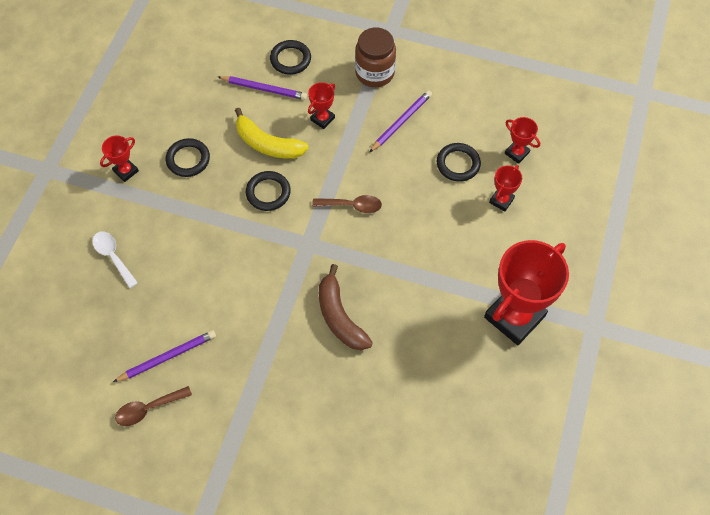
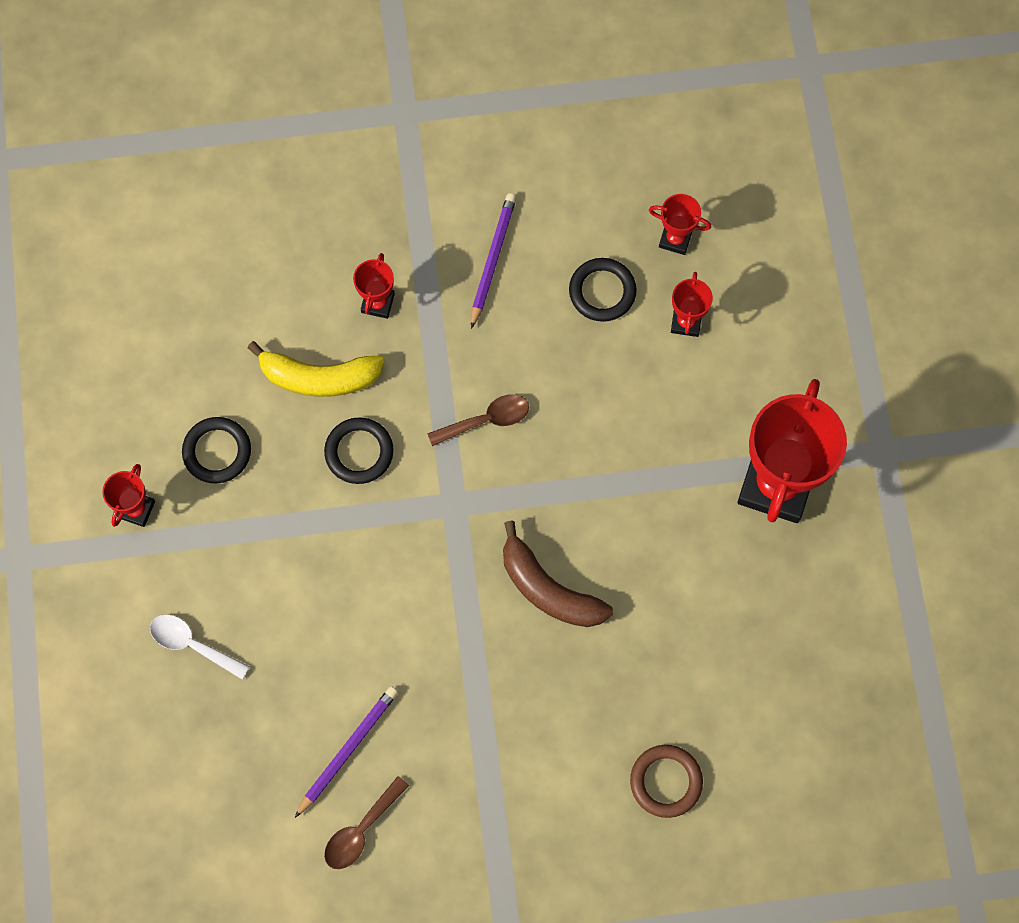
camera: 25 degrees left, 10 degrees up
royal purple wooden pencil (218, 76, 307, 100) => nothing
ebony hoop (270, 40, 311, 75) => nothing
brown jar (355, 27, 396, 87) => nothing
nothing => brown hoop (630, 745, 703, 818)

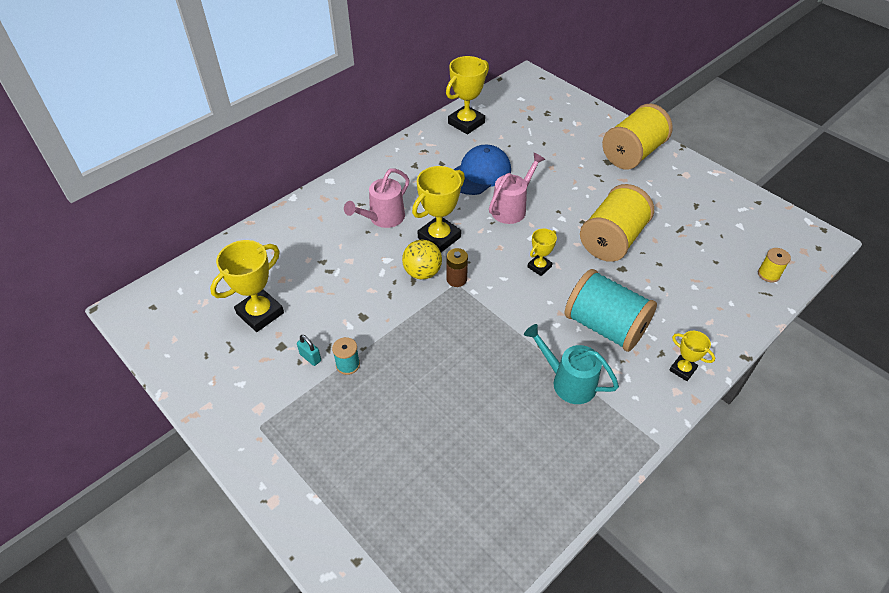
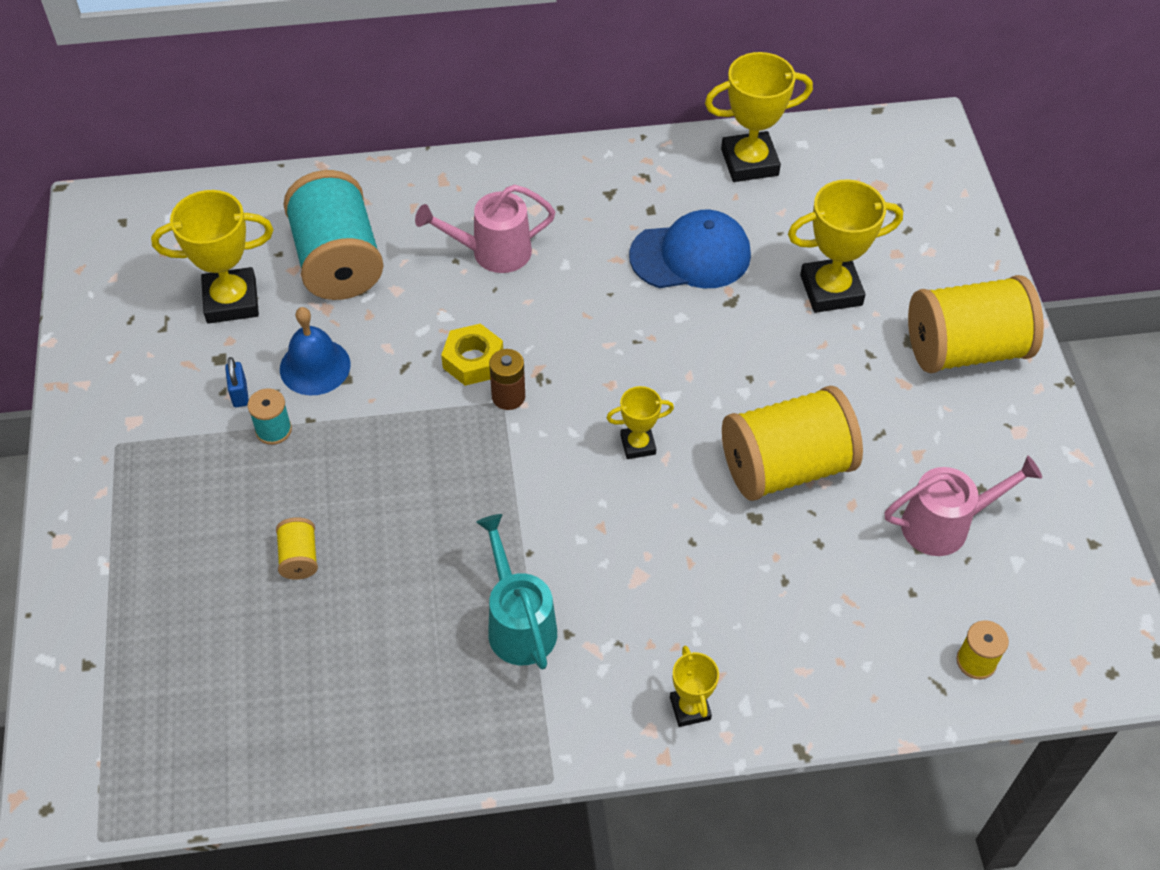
camera: 35 degrees right, 5 degrees up
nothing => golden bobbin (276, 517, 318, 580)
nothing => blue school bell (280, 307, 351, 395)
golden trophy (412, 166, 465, 252) => golden trophy (788, 179, 903, 313), relocated
rosy sprinkling can (489, 153, 546, 224) => rosy sprinkling can (885, 456, 1042, 556), relocated
teal bobbin (565, 269, 657, 352) => teal bobbin (283, 170, 384, 300), relocated
golden play ball (402, 240, 442, 279) => golden nut (441, 323, 503, 386)
teal small lock (297, 335, 321, 366) => blue small lock (225, 357, 249, 407)

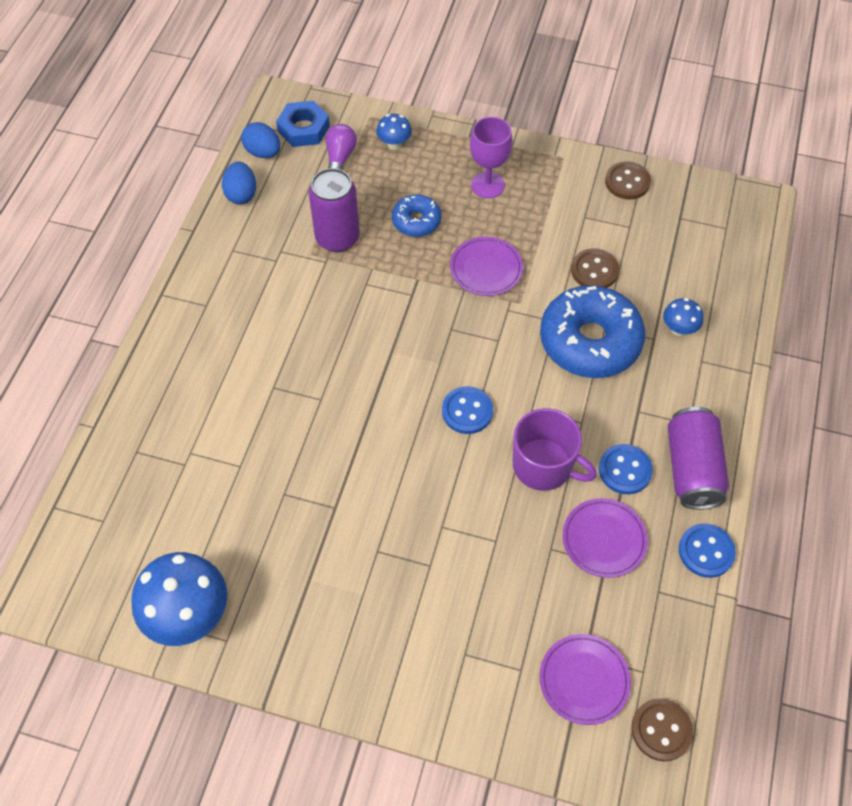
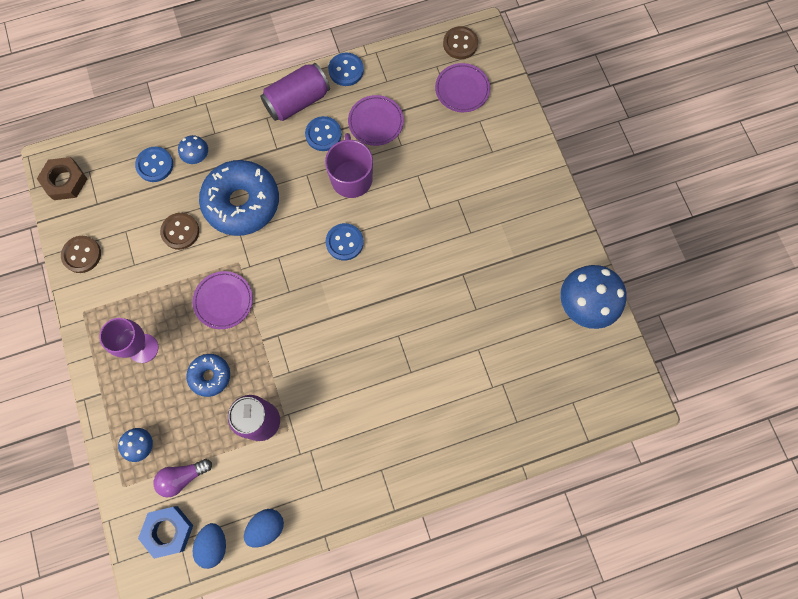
camera: 125 degrees left, 15 degrees up
nothing => brown nut (37, 157, 87, 200)
nothing => blue button (135, 147, 173, 182)

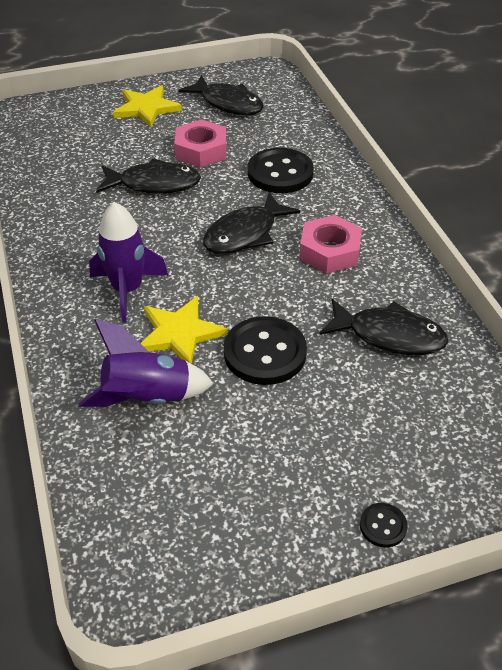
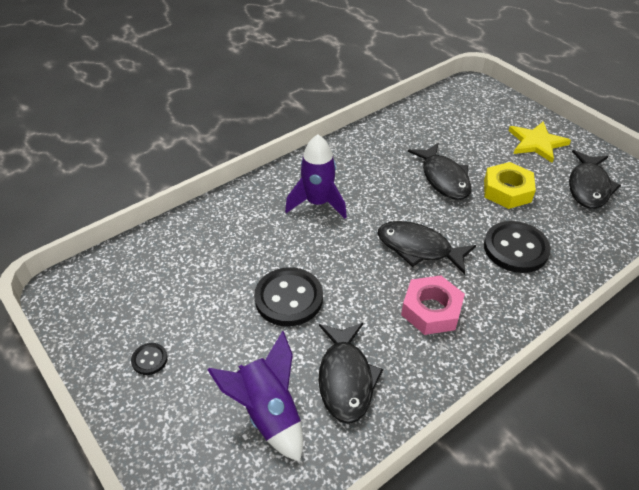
camera: 70 degrees right, 0 degrees up
golden star shape (141, 296, 228, 364) => nothing
royal purple spaceship (78, 319, 214, 407) => royal purple spaceship (207, 331, 303, 462), relocated
ebony button (360, 503, 408, 547) => ebony button (131, 343, 167, 375), relocated
rosy nut (174, 119, 226, 168) => golden nut (484, 162, 536, 209)

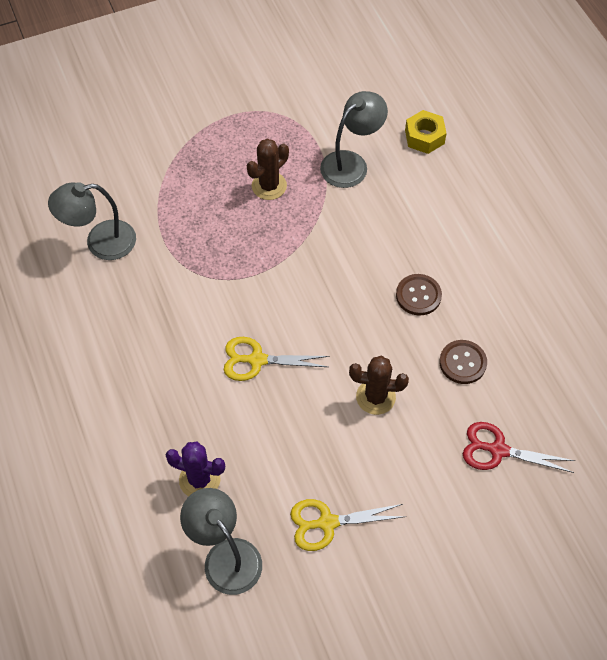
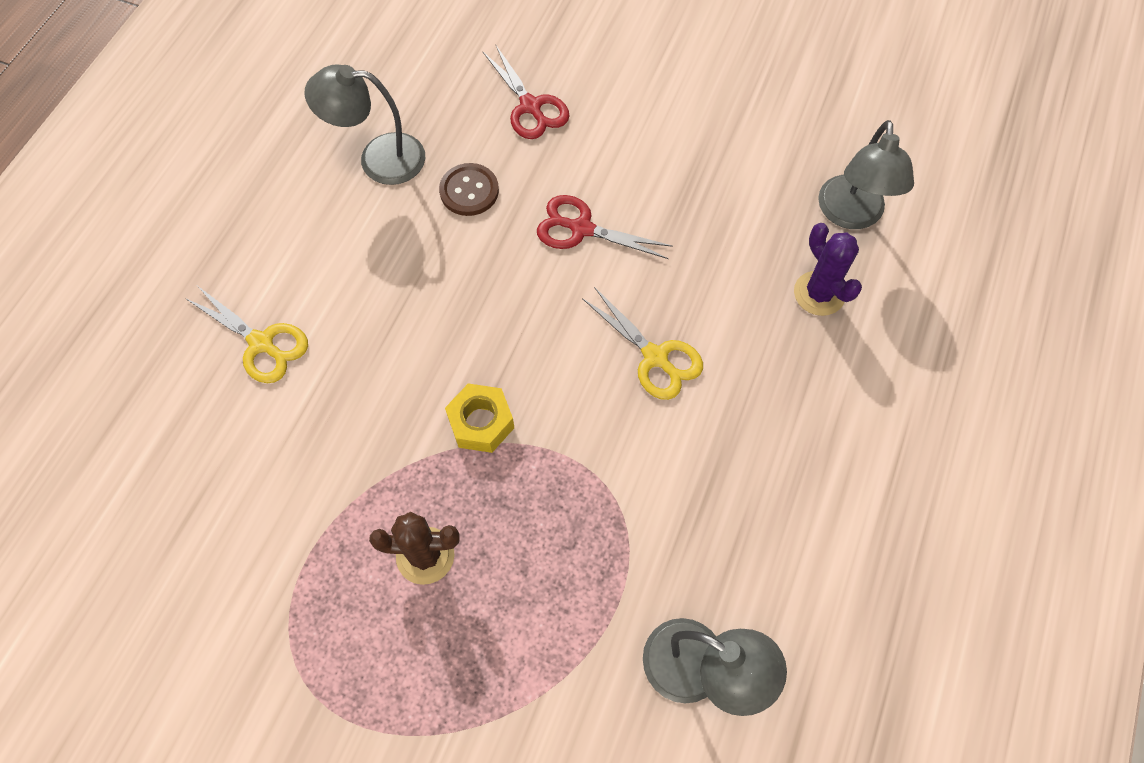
camera: 135 degrees left, 5 degrees up
brown button (396, 274, 442, 315) => nothing
golden scissors (290, 499, 405, 551) => golden scissors (185, 286, 308, 383), relocated
gray reading lamp (320, 91, 388, 188) => gray reading lamp (304, 64, 425, 185), relocated
golden nut (405, 110, 447, 154) => golden nut (445, 383, 514, 453), relocated
brown prickly plant (349, 356, 409, 415) => scarlet scissors (537, 195, 673, 259)

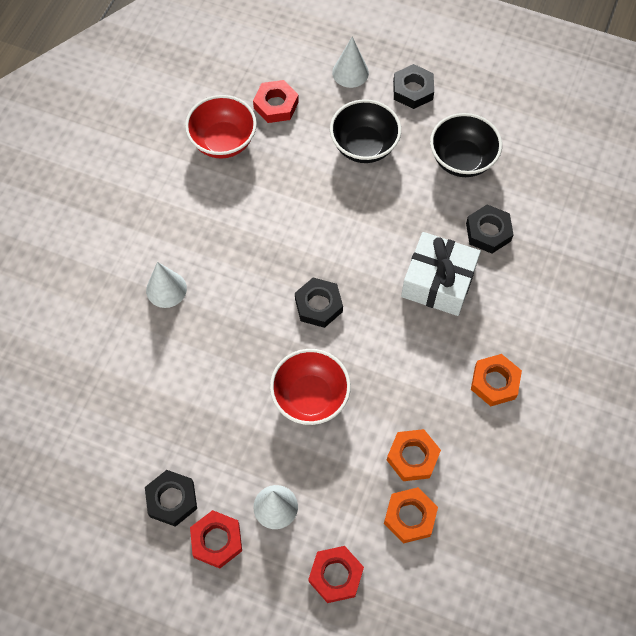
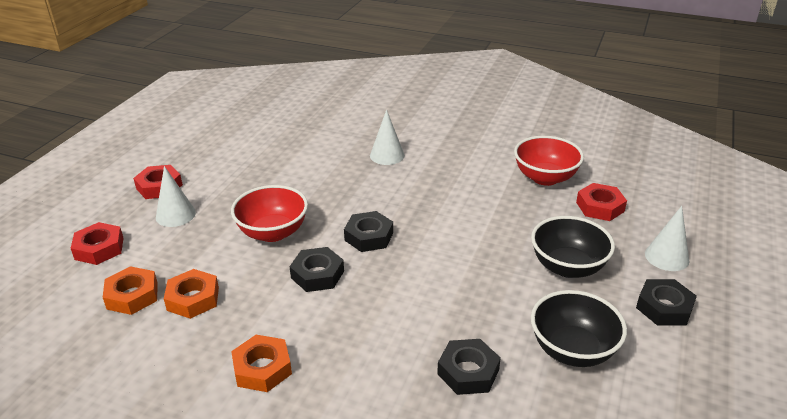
camera: 90 degrees right, 30 degrees down
pure white wrapped gift (401, 232, 481, 316) => nothing
ebony nut (145, 470, 197, 527) => ebony nut (289, 247, 344, 292), relocated

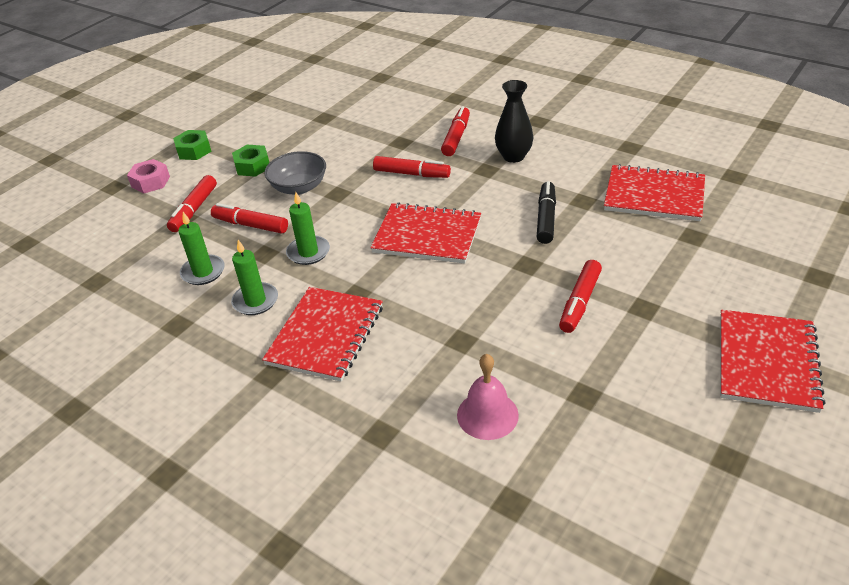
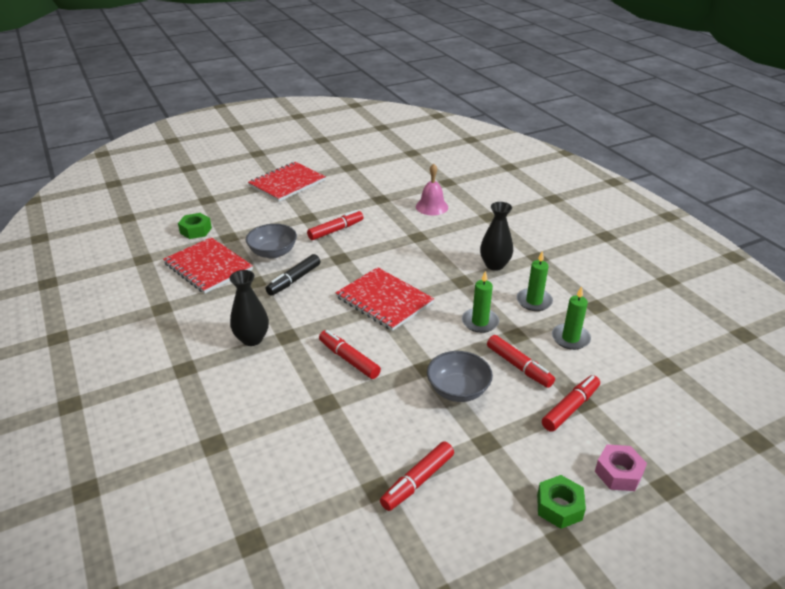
camera: 155 degrees left, 5 degrees down
nothing => gray serving bowl (246, 224, 297, 259)
leaf-green nut (232, 145, 269, 177) => leaf-green nut (178, 213, 212, 239), relocated
scarlet marker pen (441, 106, 470, 156) => scarlet marker pen (380, 441, 454, 511), relocated
scarlet notepad (262, 287, 383, 382) => ebony vase (480, 202, 513, 271)

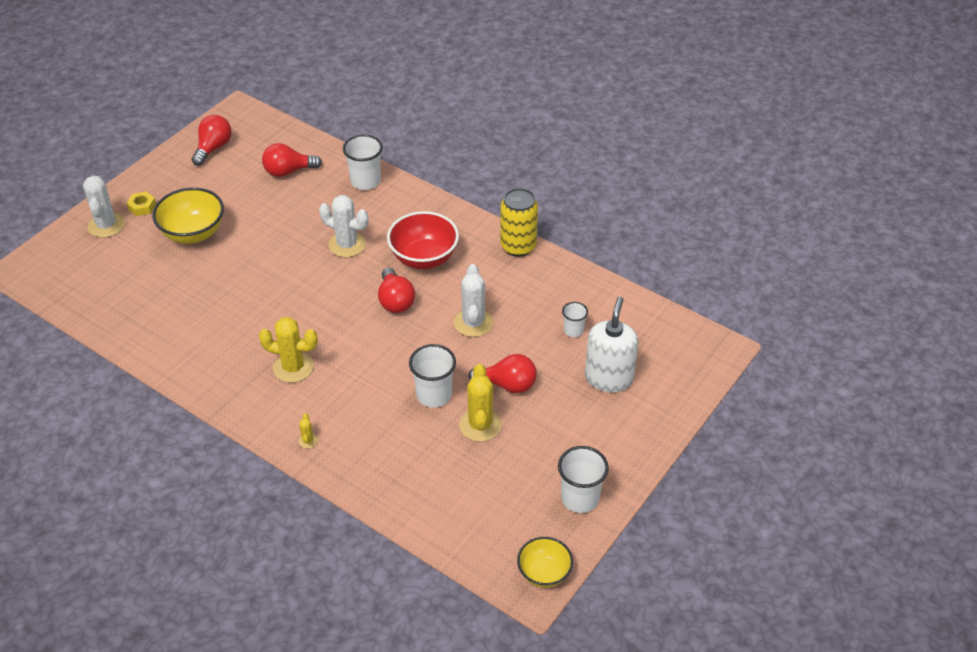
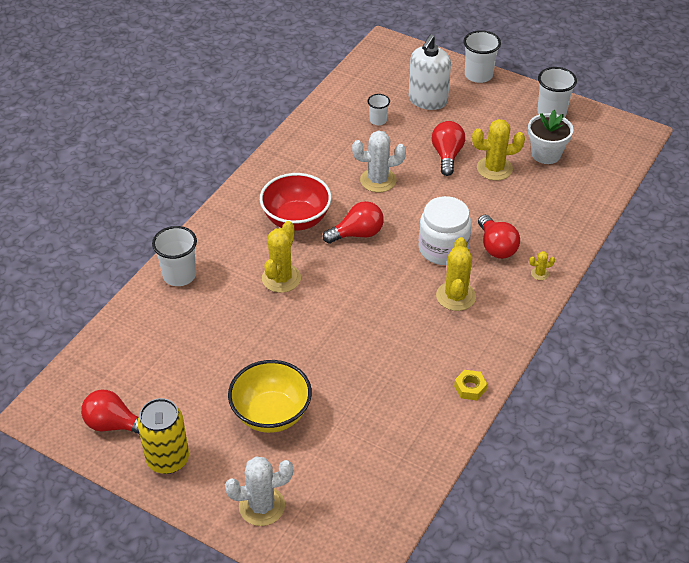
camera: 95 degrees left, 0 degrees up
golden serving bowl (517, 537, 573, 588) => nothing
nothing => pure white jar (419, 196, 471, 265)
nothing => pure white potted plant (528, 110, 573, 164)
golden nut (127, 191, 156, 216) => golden nut (454, 370, 487, 400), relocated
scarlet bulb (262, 143, 322, 177) => scarlet bulb (478, 215, 520, 259), relocated
pure white cup (409, 344, 456, 408) => pure white cup (463, 30, 501, 83), relocated
golden can (500, 188, 538, 257) => golden can (137, 398, 189, 474), relocated
pure white prickly plant (319, 195, 368, 257) => golden prickly plant (262, 221, 301, 293)
pure white soap dispenser (585, 297, 638, 392) => pure white soap dispenser (409, 34, 451, 110), 75 degrees counterclockwise

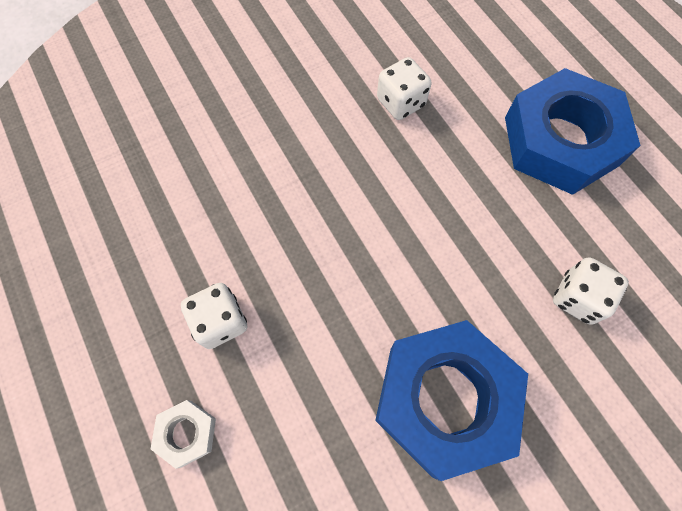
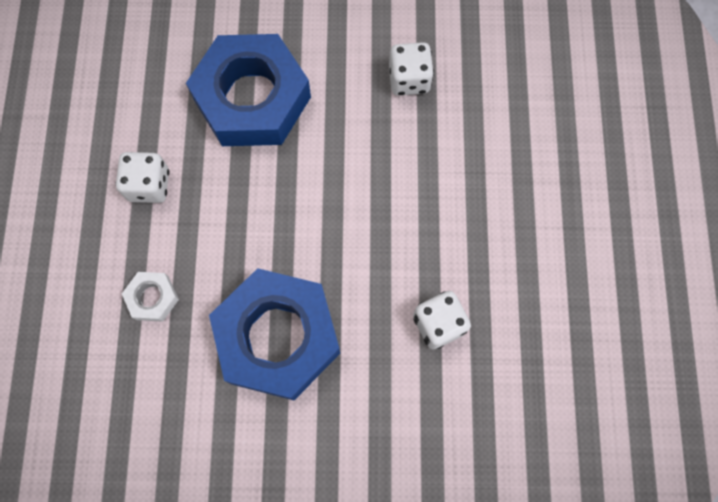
camera: 30 degrees right, 5 degrees up
pure white nut (151, 400, 216, 469) => pure white nut (122, 272, 179, 322), relocated
blue nut (505, 68, 641, 195) => blue nut (186, 34, 311, 146), relocated

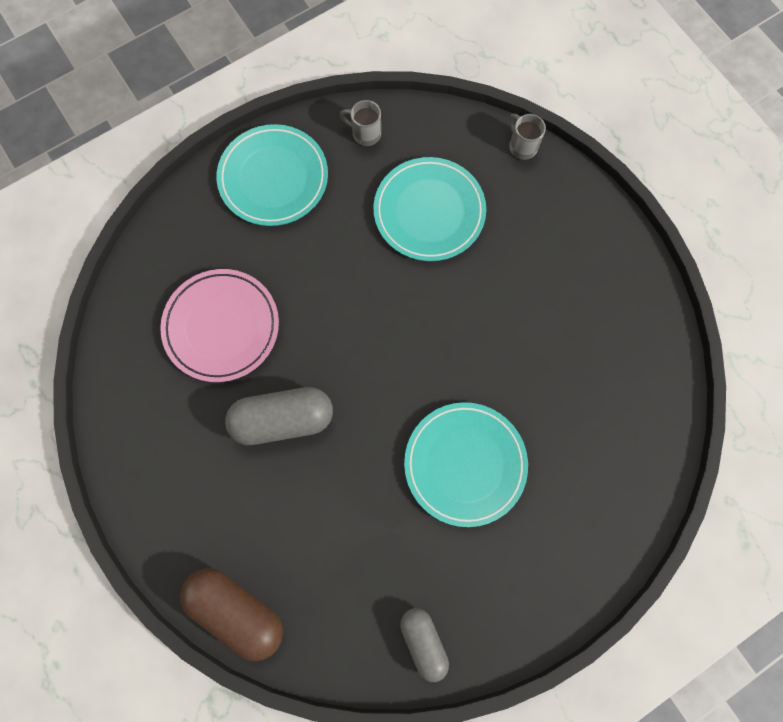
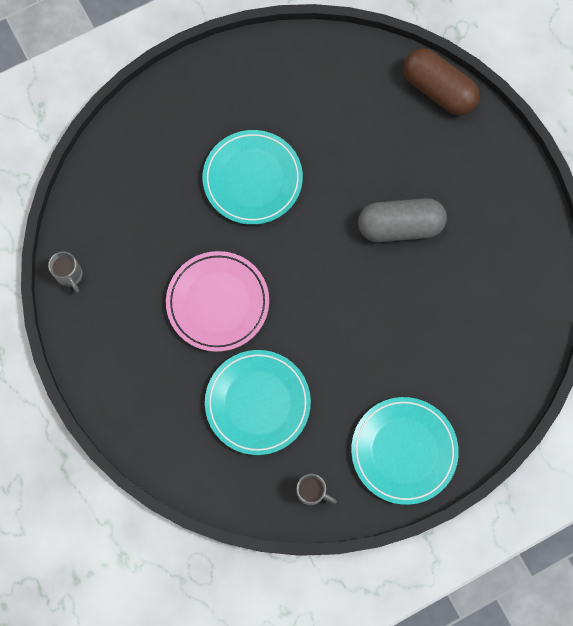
camera: 175 degrees left, 0 degrees up
gray pill shape (400, 608, 449, 682) => nothing
rosy flat dish (160, 269, 279, 382) => rosy flat dish (166, 251, 269, 352), relocated
gray mug (509, 114, 546, 160) => gray mug (48, 251, 82, 293), relocated

